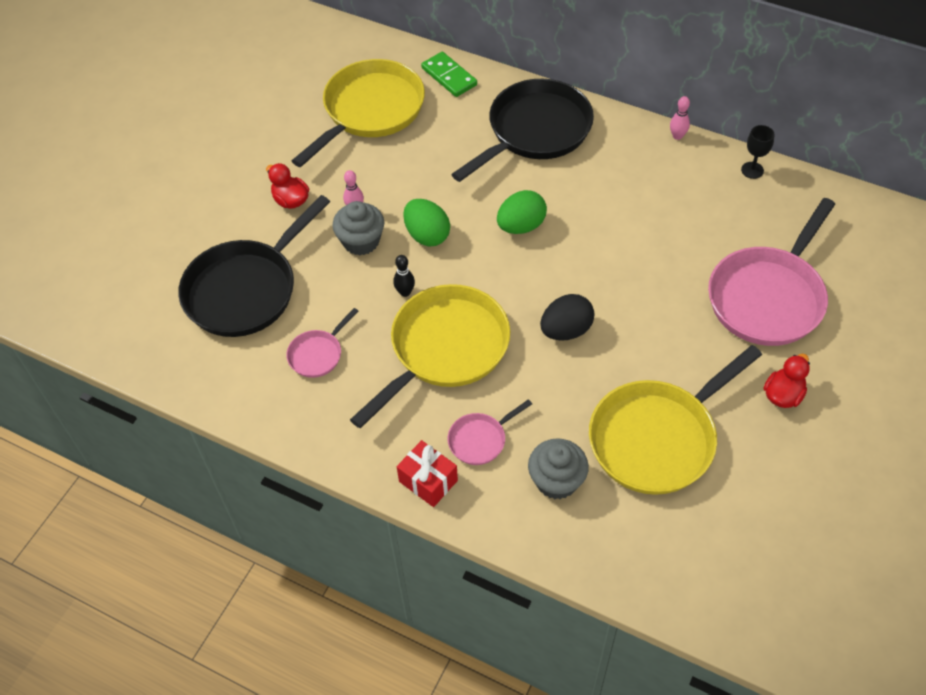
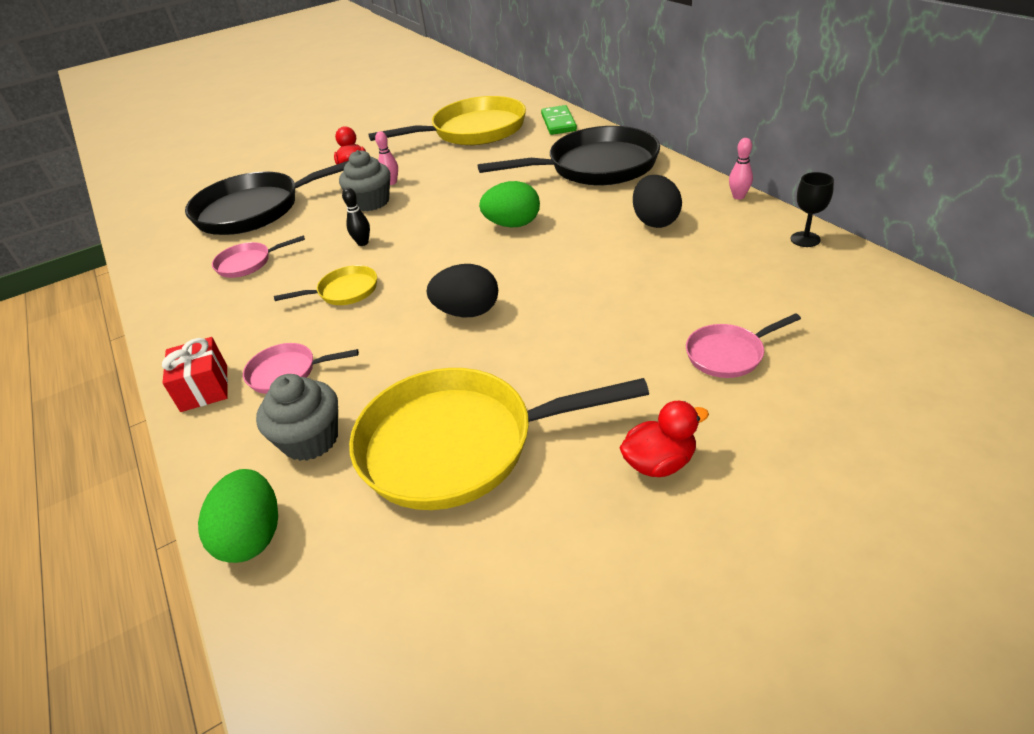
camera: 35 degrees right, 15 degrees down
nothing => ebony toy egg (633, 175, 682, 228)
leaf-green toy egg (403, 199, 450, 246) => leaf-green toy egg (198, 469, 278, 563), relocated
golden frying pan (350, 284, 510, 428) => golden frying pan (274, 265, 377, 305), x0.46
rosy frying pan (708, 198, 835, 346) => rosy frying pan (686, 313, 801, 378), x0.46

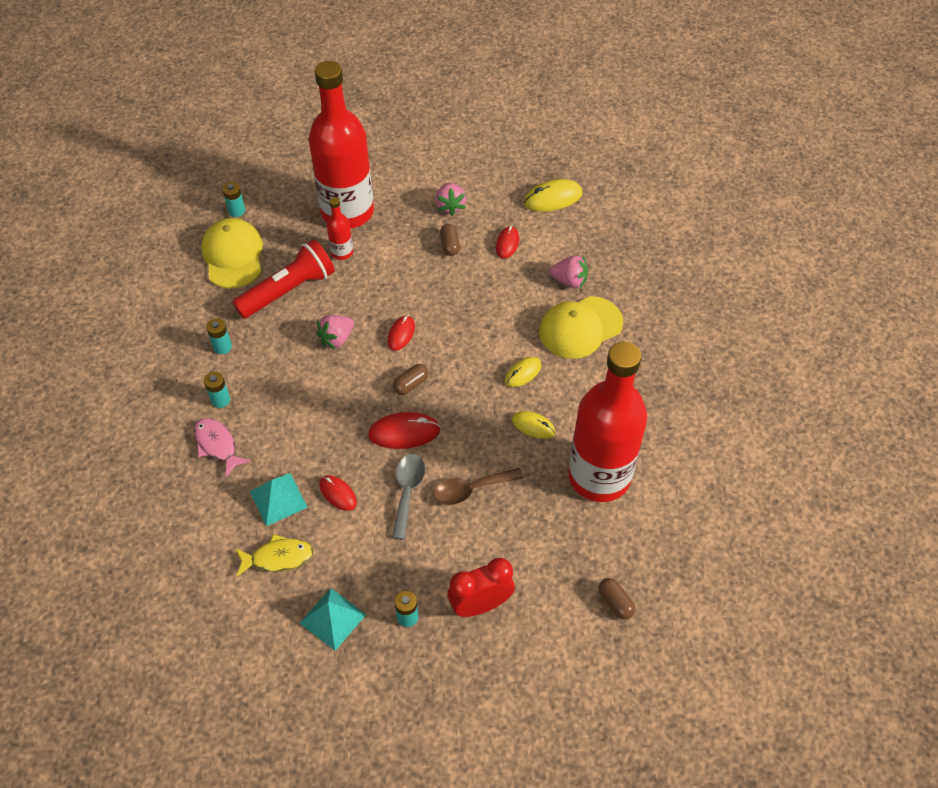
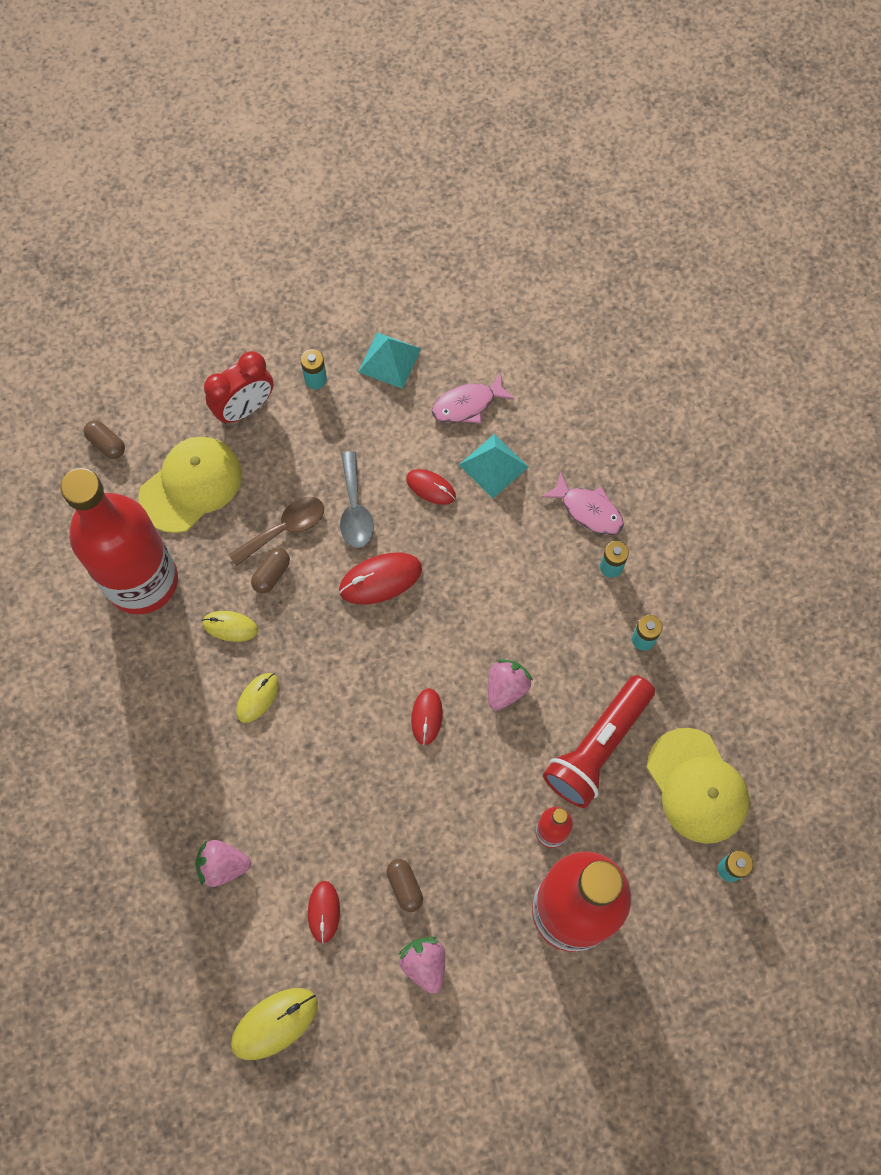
camera: 165 degrees right, 15 degrees up
brown pill shape (393, 364, 428, 395) => brown pill shape (251, 548, 290, 594), relocated
golden baseball cap (539, 296, 623, 359) => golden baseball cap (138, 437, 242, 533), relocated
golden fish (235, 534, 314, 577) => rosy fish (432, 372, 515, 423)

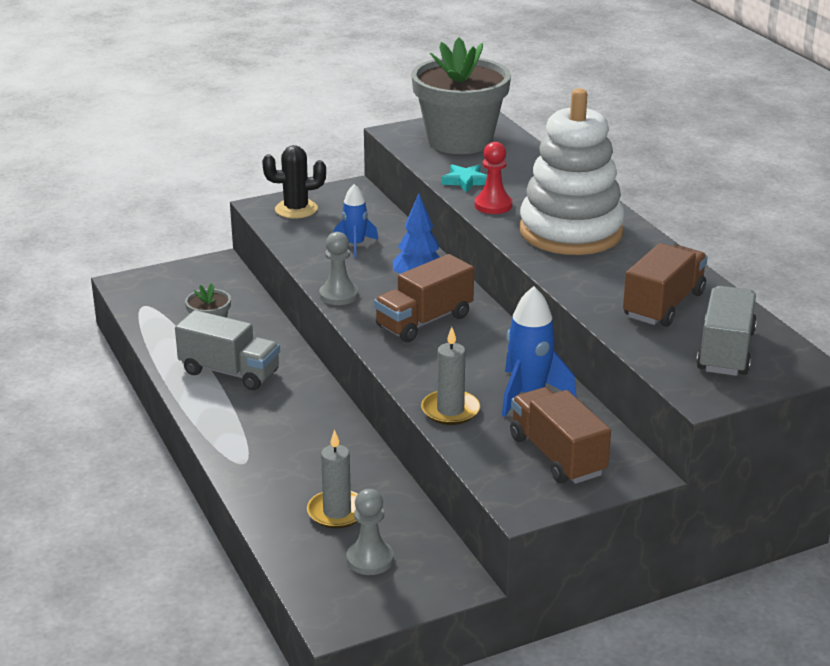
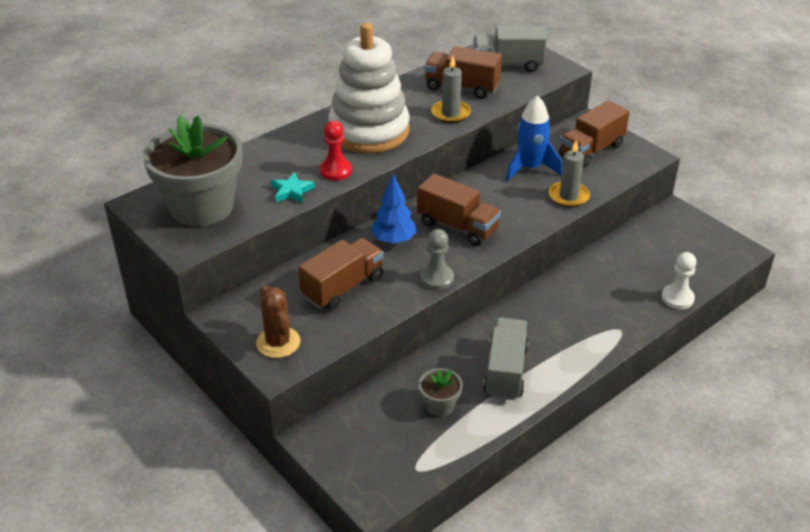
camera: 105 degrees left, 10 degrees up
gray chess pawn (347, 489, 393, 575) => nothing
nothing => pure white chess pawn (662, 252, 697, 309)
gray pillar candle (307, 429, 358, 528) => gray pillar candle (431, 56, 471, 123), relocated
blue spaceship (334, 184, 378, 258) => brown lorry (298, 238, 384, 310)
ebony prickly plant (262, 145, 326, 218) => brown prickly plant (256, 286, 301, 358)

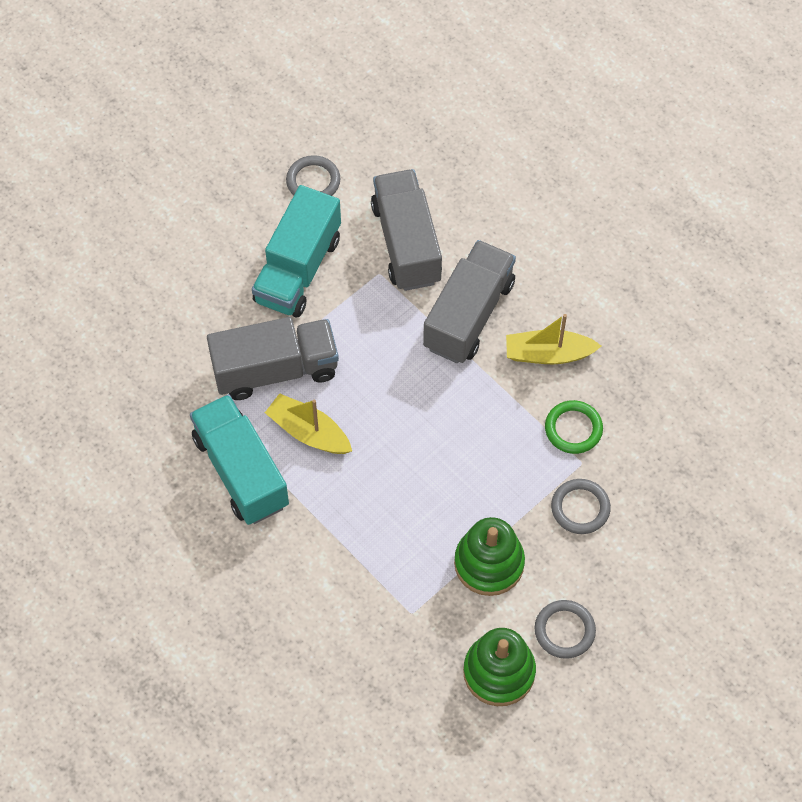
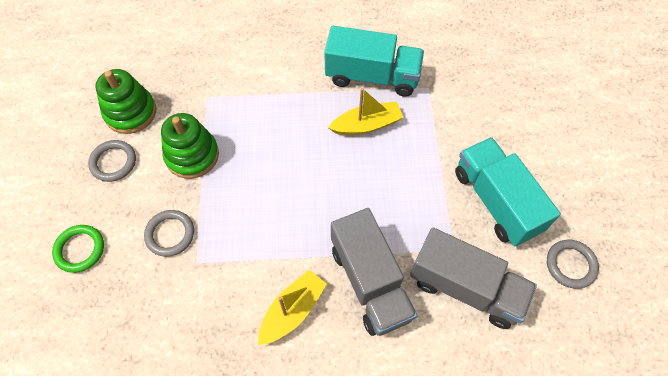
camera: 130 degrees right, 0 degrees up
gray lorry (207, 317, 339, 400) => nothing
leaf-green hoop (545, 400, 603, 454) => leaf-green hoop (52, 225, 104, 273), relocated

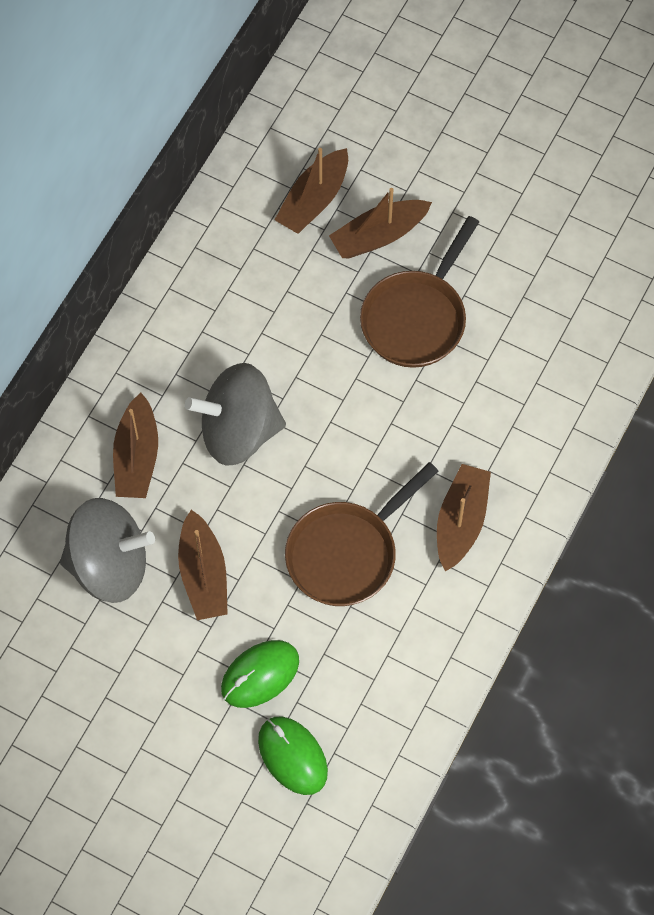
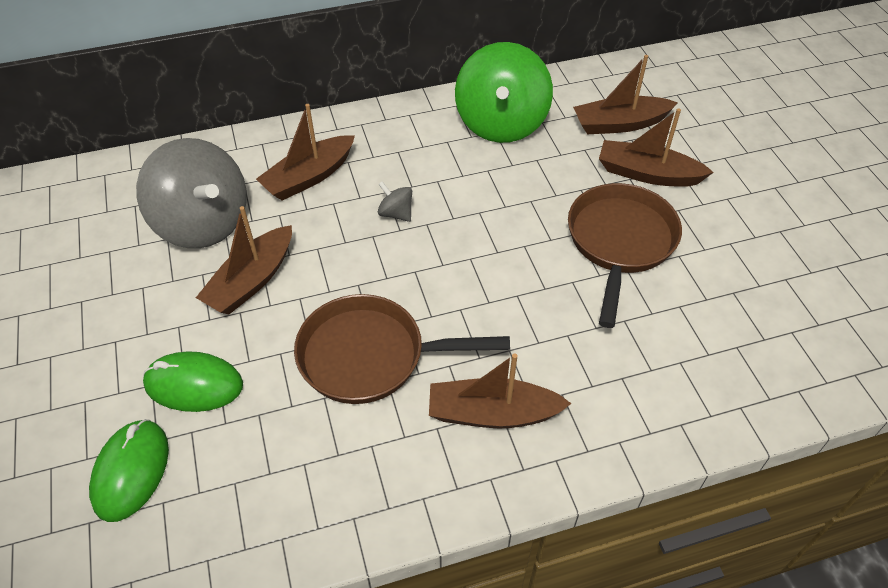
camera: 45 degrees right, 15 degrees down
nothing => leaf-green spinning top (455, 42, 553, 143)
brown frying pan (360, 216, 479, 368) => brown frying pan (568, 183, 682, 328), 120 degrees clockwise
brown toy boat (437, 464, 491, 572) => brown toy boat (429, 353, 572, 429), 150 degrees counterclockwise
gray spinning top (185, 363, 286, 466) => gray spinning top (378, 181, 412, 222), x0.40

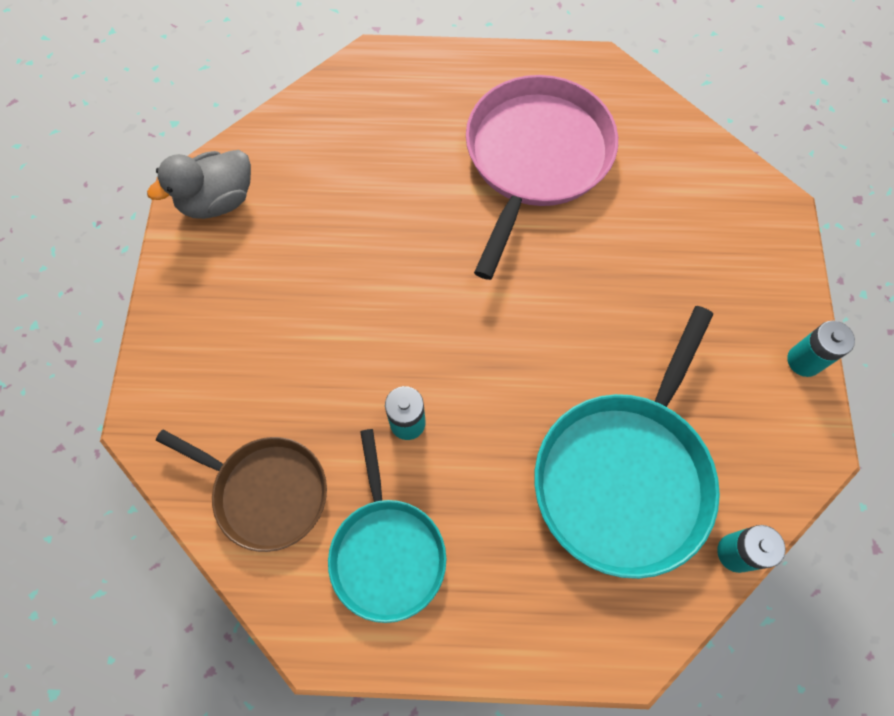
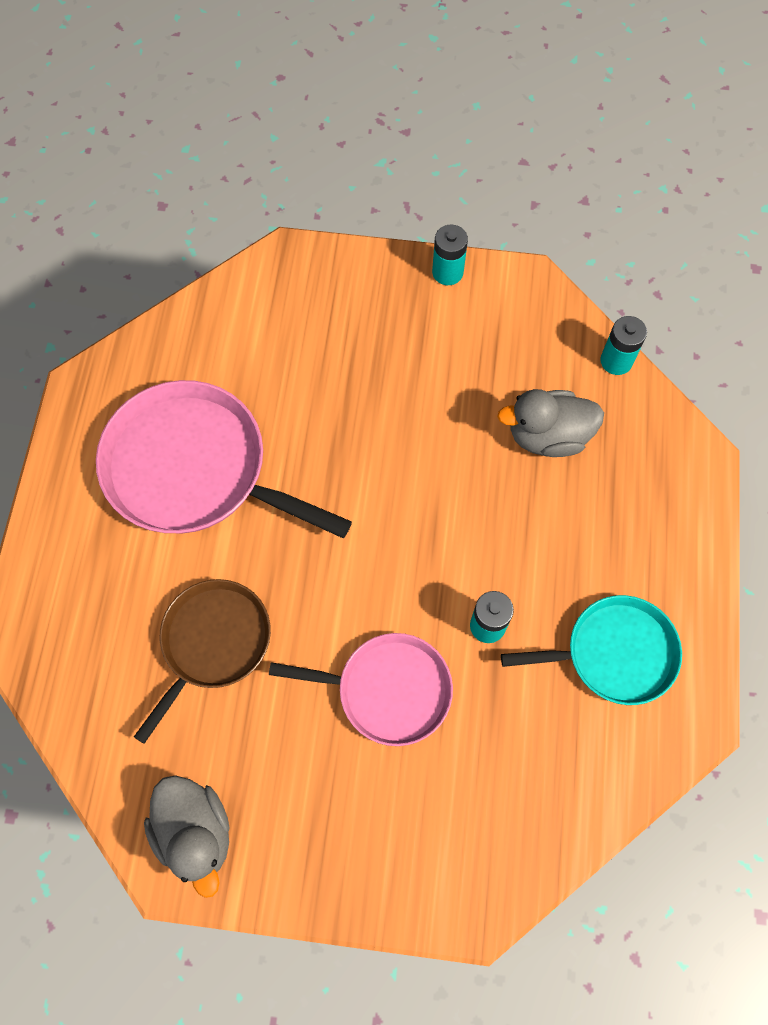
camera: 85 degrees left, 0 degrees up
nothing => rosy frying pan (269, 633, 453, 746)
brown frying pan (156, 430, 327, 552) => brown frying pan (134, 579, 271, 744), relocated
teal frying pan (534, 306, 720, 579) => gray duck (497, 389, 604, 457)

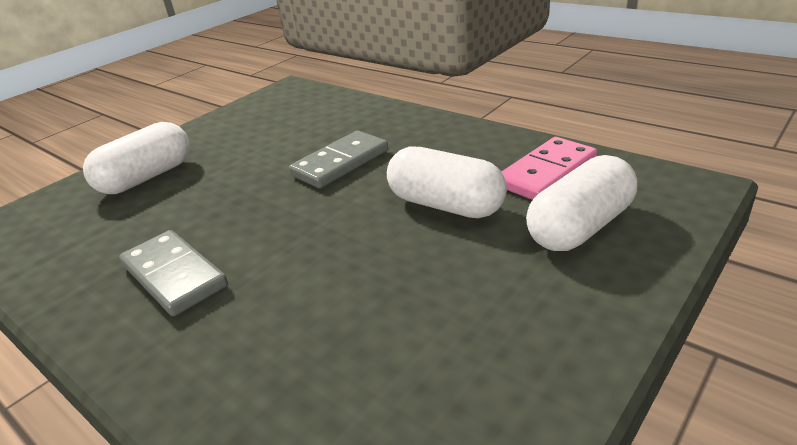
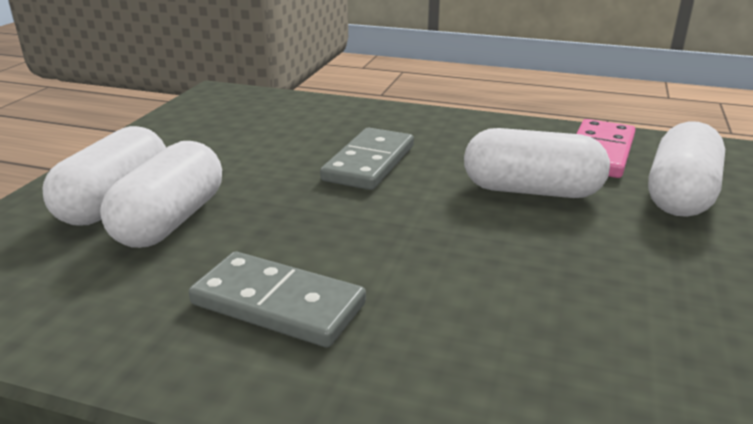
camera: 25 degrees left, 5 degrees down
nothing => pure white pill shape (100, 141, 222, 248)

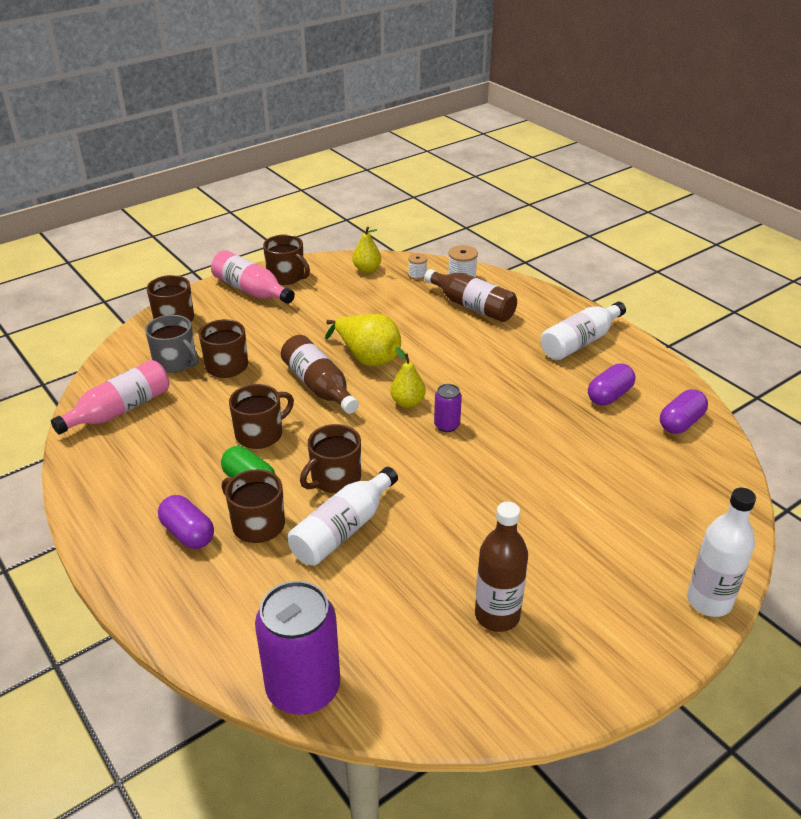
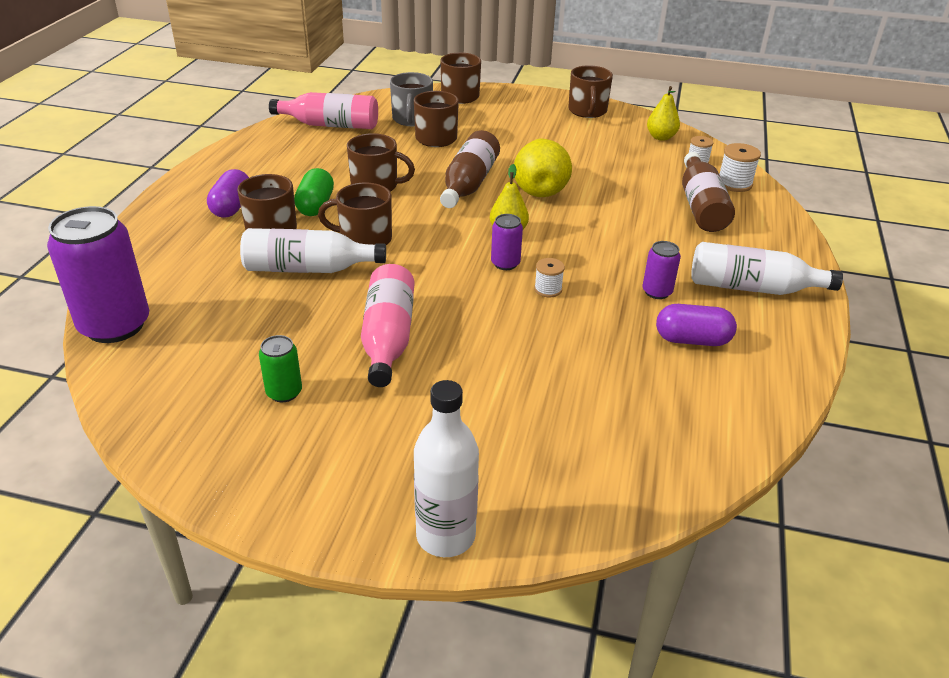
camera: 50 degrees right, 0 degrees up
royal purple pill shape (660, 389, 708, 434) => nothing
nothing => pure white bobbin (534, 258, 565, 297)
nothing => royal purple can (642, 241, 681, 299)
rosy bottle (211, 250, 295, 304) => rosy bottle (361, 264, 415, 387), relocated
brown bottle (475, 502, 528, 632) => leaf-green can (259, 335, 302, 402)

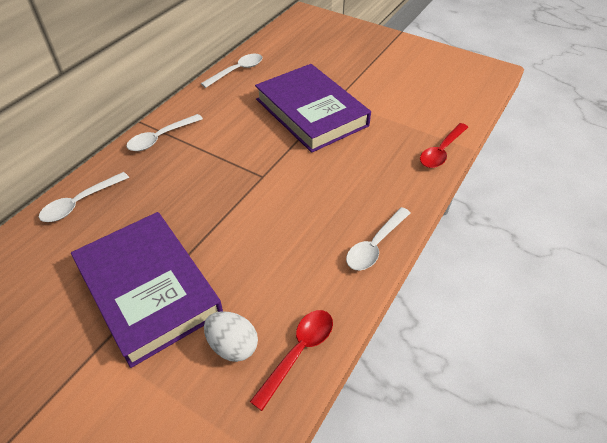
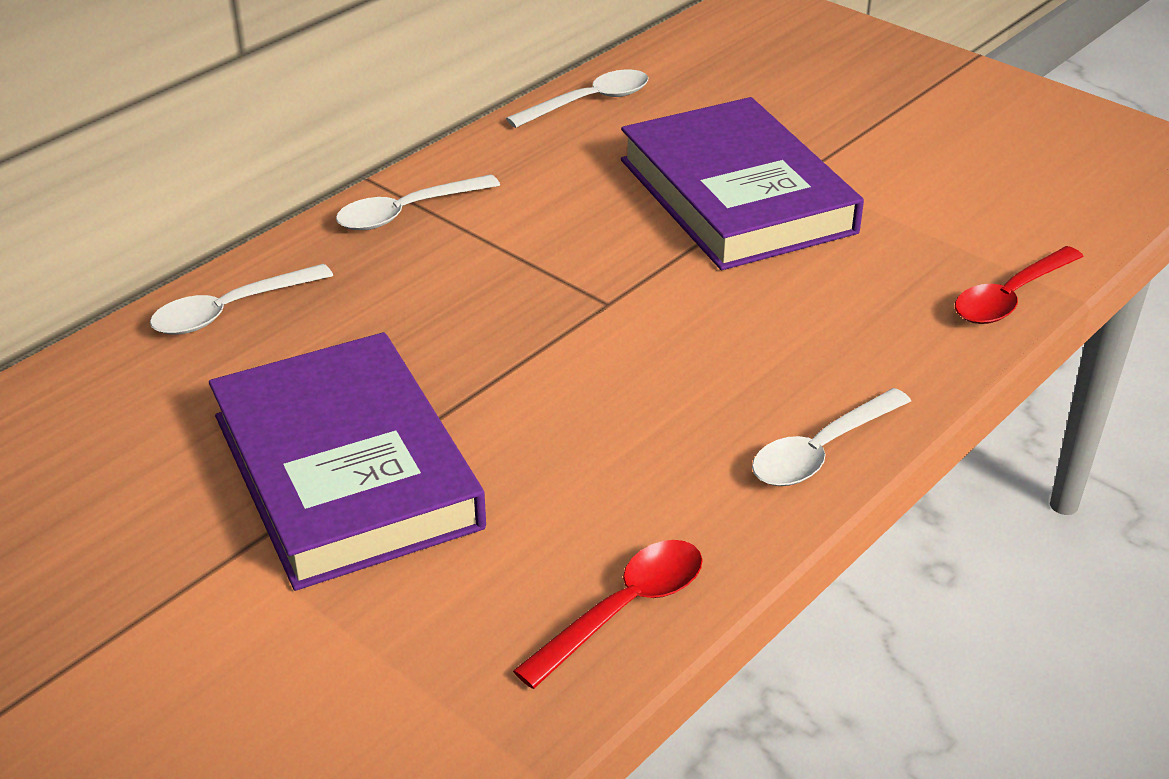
camera: 10 degrees right, 10 degrees down
pure white toy egg (204, 312, 258, 362) => nothing

